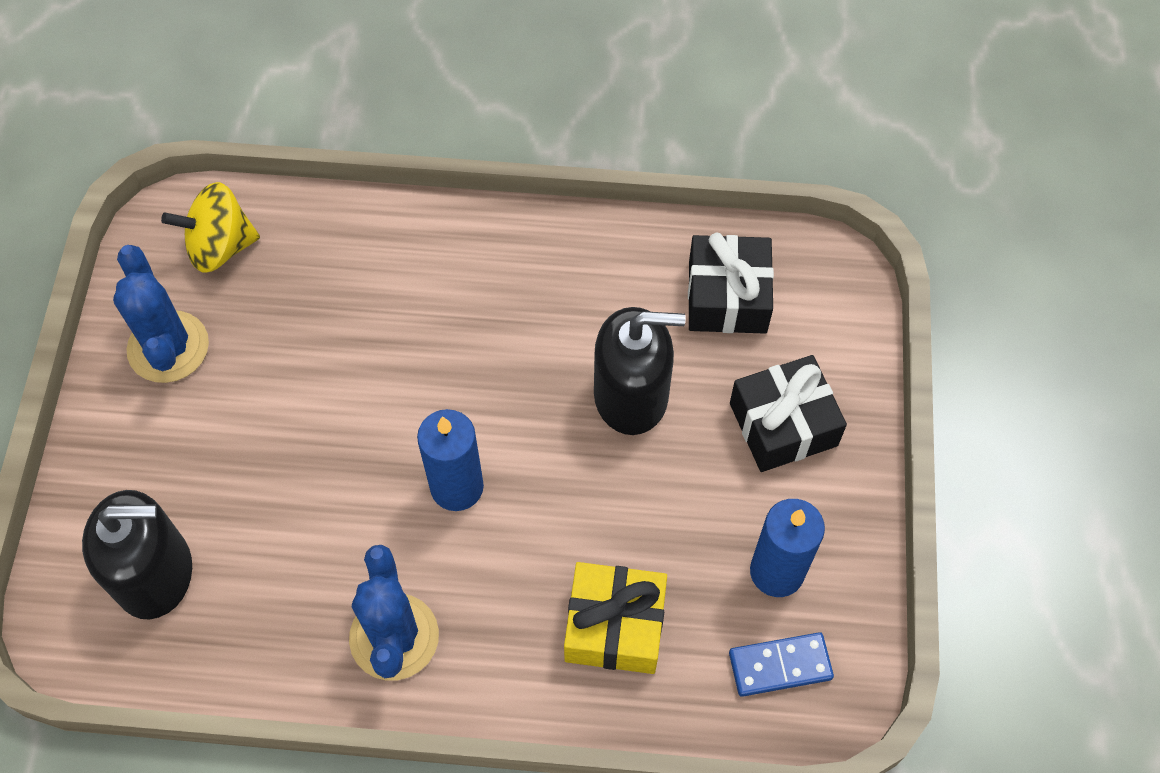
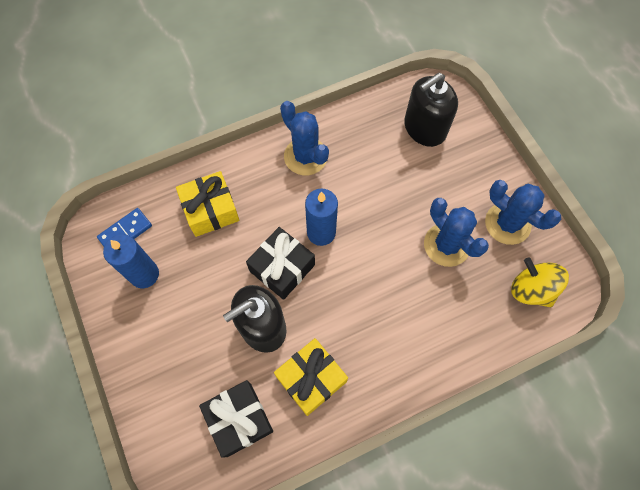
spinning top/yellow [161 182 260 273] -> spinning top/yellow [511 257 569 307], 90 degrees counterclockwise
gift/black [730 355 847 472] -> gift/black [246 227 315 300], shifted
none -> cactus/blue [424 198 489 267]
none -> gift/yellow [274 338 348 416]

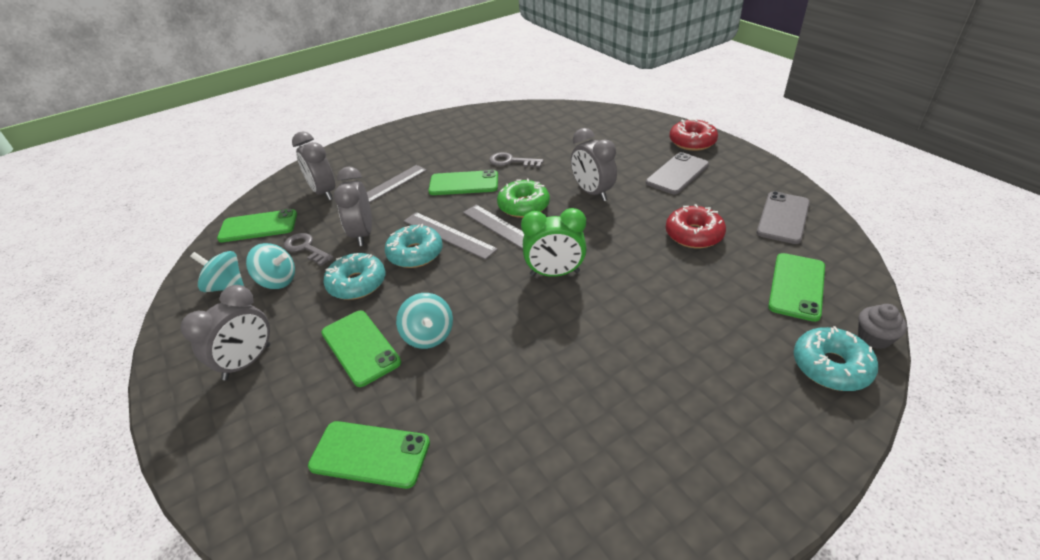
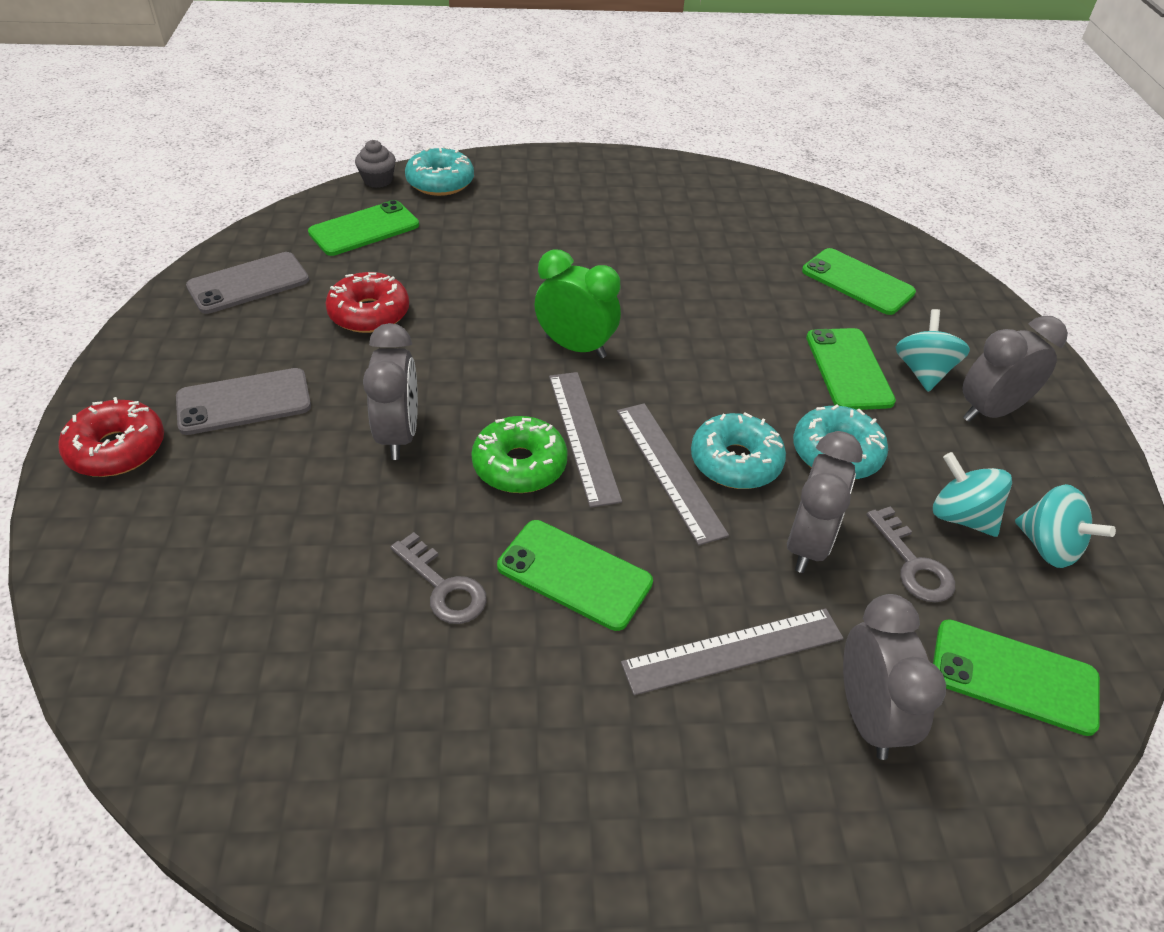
spinning top/turquoise [396 293 453 349] -> spinning top/turquoise [895 309 970 392], shifted

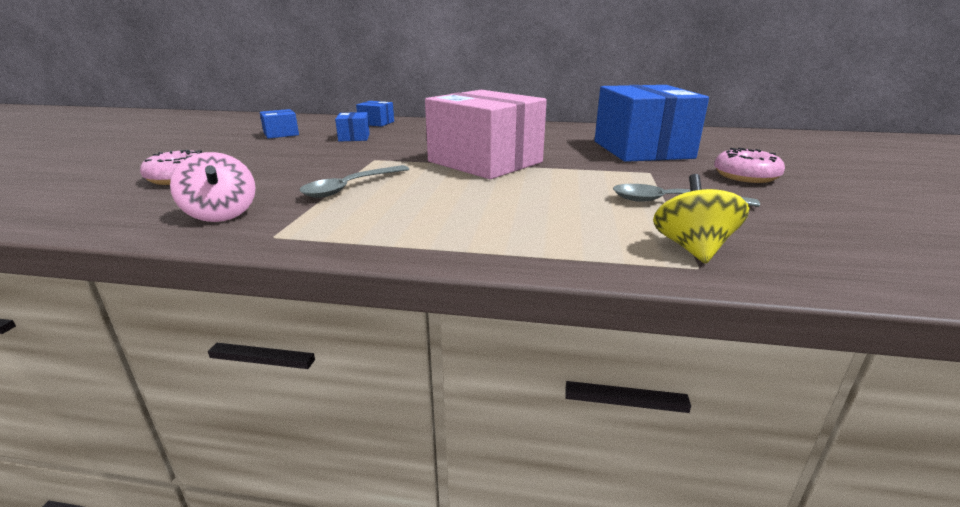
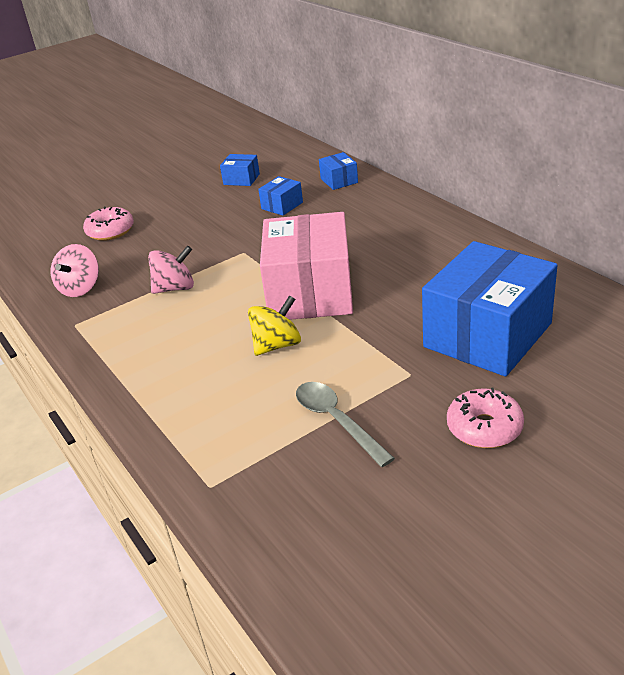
spoon/grey [300 165 409 198] -> spinning top/pink [148 246 194 294]
spinning top/yellow [653 174 749 264] -> spinning top/yellow [248 295 301 356], shifted

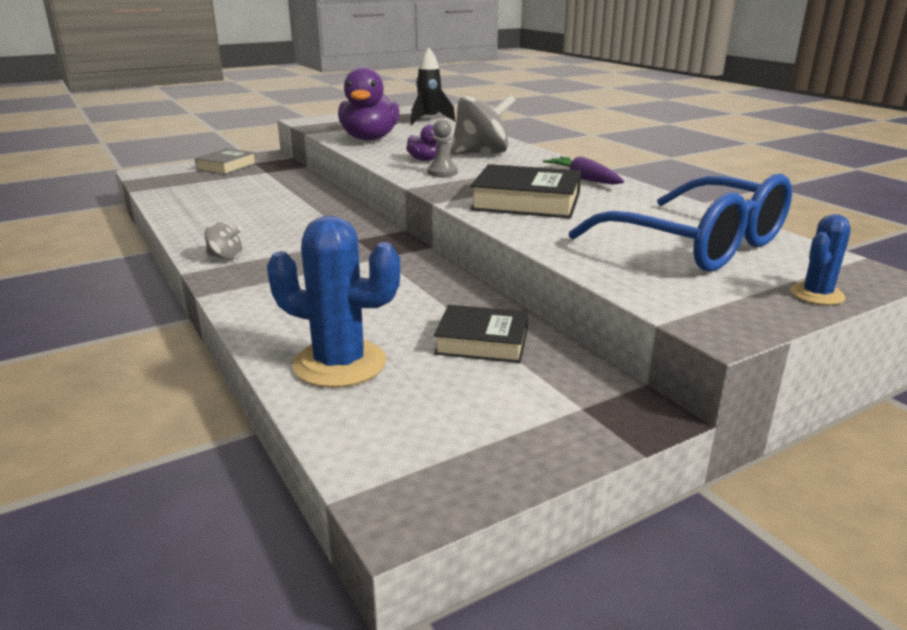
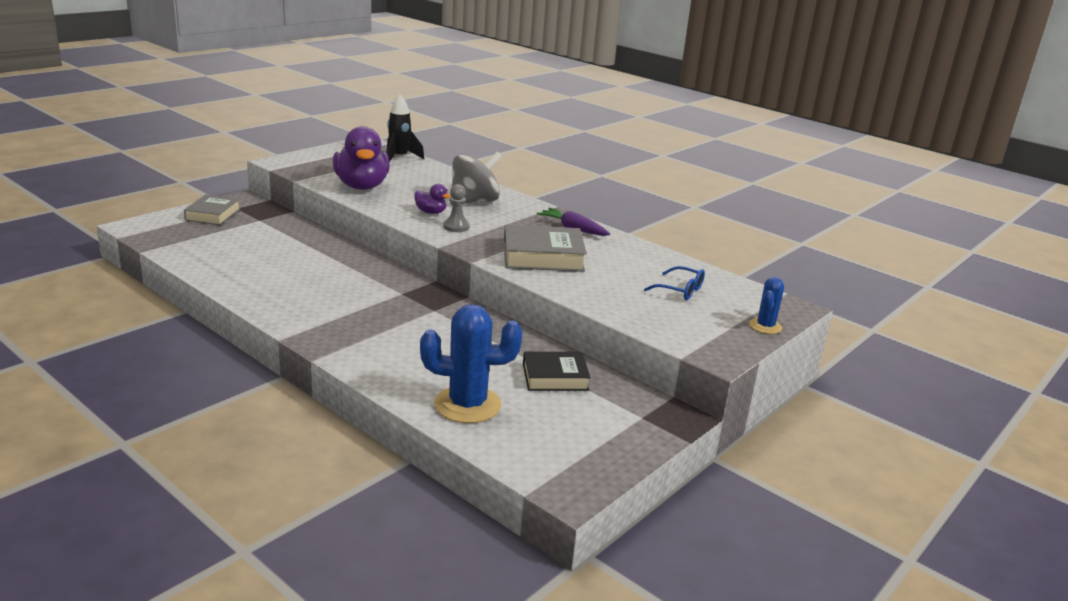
book/black [470 164 582 218] -> book/grey [504 225 587 272]
glasses/blue [569 174 792 272] -> glasses/blue [644 266 705 300], x0.42
spinning top/grey [205 222 242 260] -> none

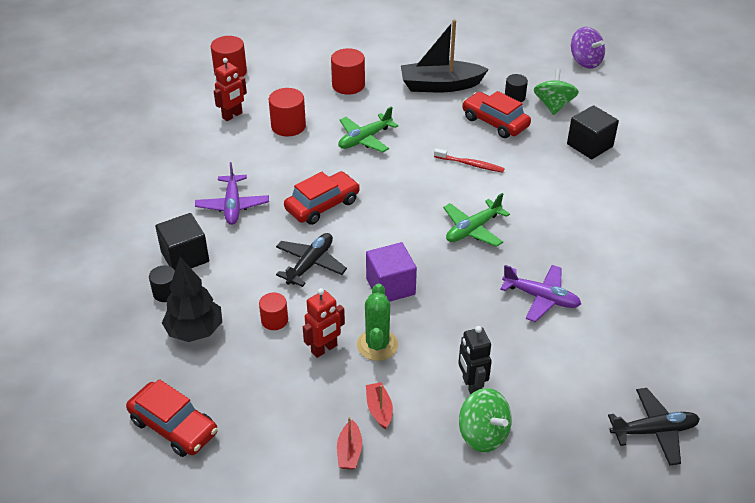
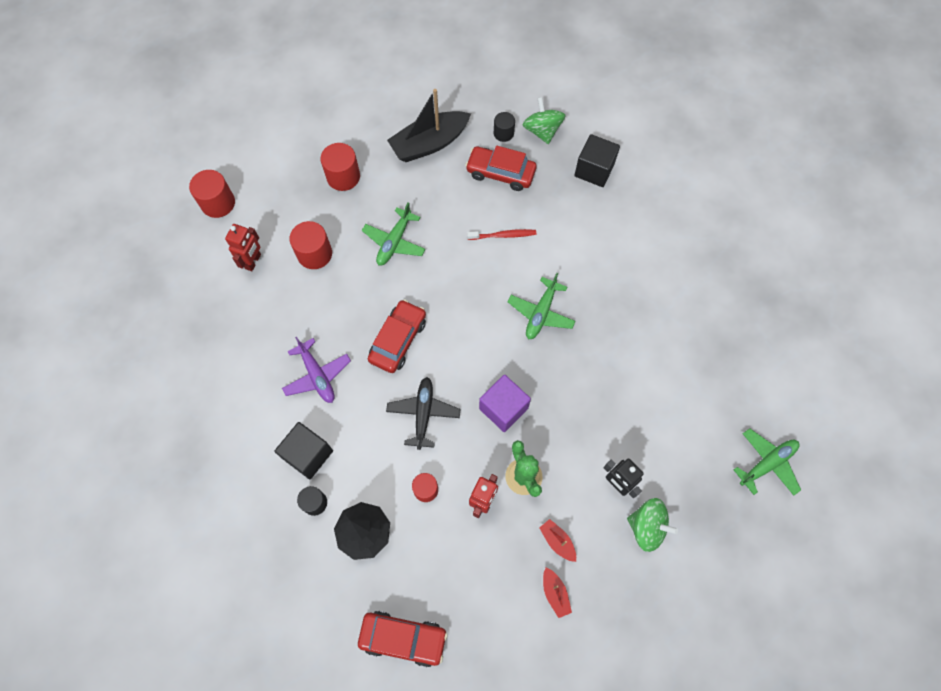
spinning top/purple [571 27 605 69] -> none
plane/purple [500 265 581 322] -> none
plane/black [608 388 700 466] -> plane/green [734 428 801 496]

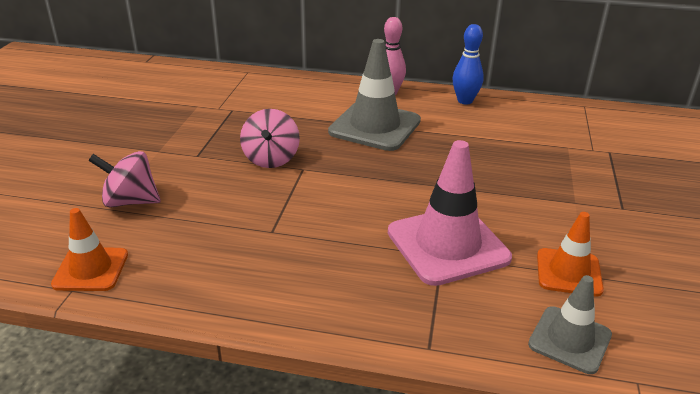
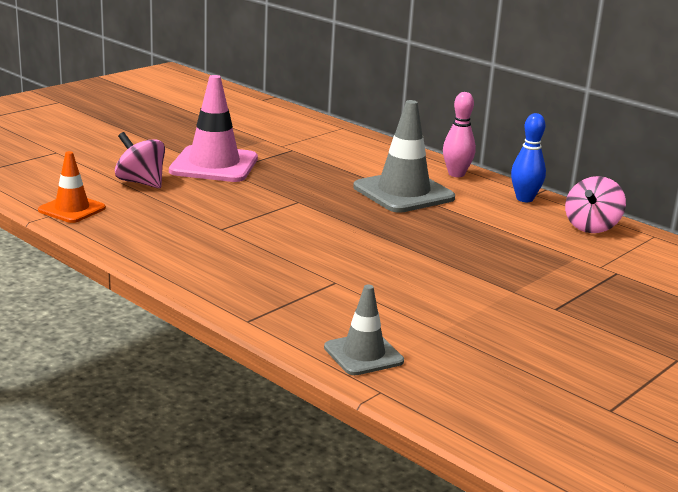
spinning top/pink [240 109 300 168] -> spinning top/pink [565 176 626 233], shifted
traffic cone/pink [388 140 512 286] -> traffic cone/pink [169 75 258 182], shifted
traffic cone/orange [537 212 604 296] -> none

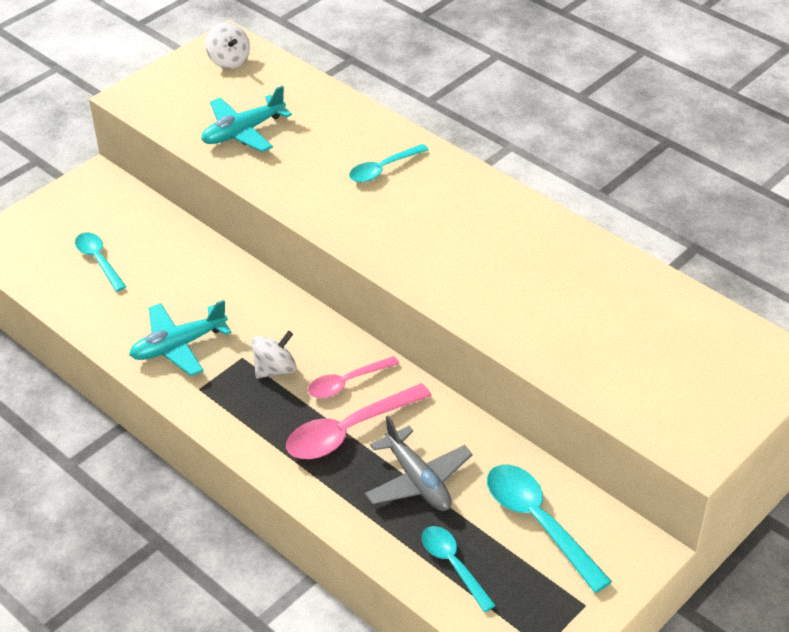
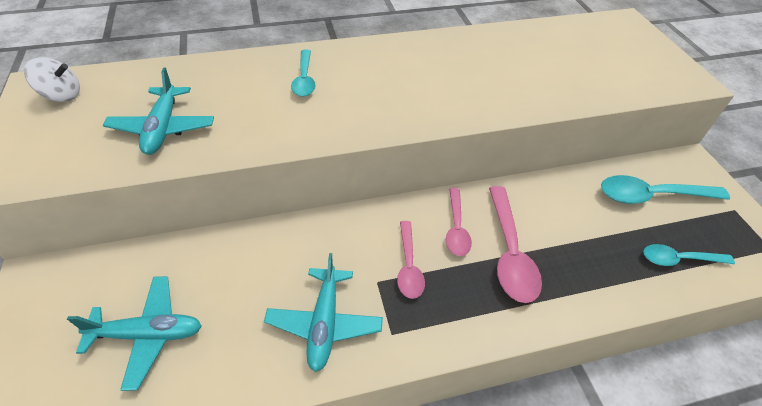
spoon/turquoise [75 232 126 292] -> plane/turquoise [67 276 202 391]
spinning top/white [251 331 297 378] -> spoon/pink [397 221 425 299]
plane/grey [365 416 473 511] -> none

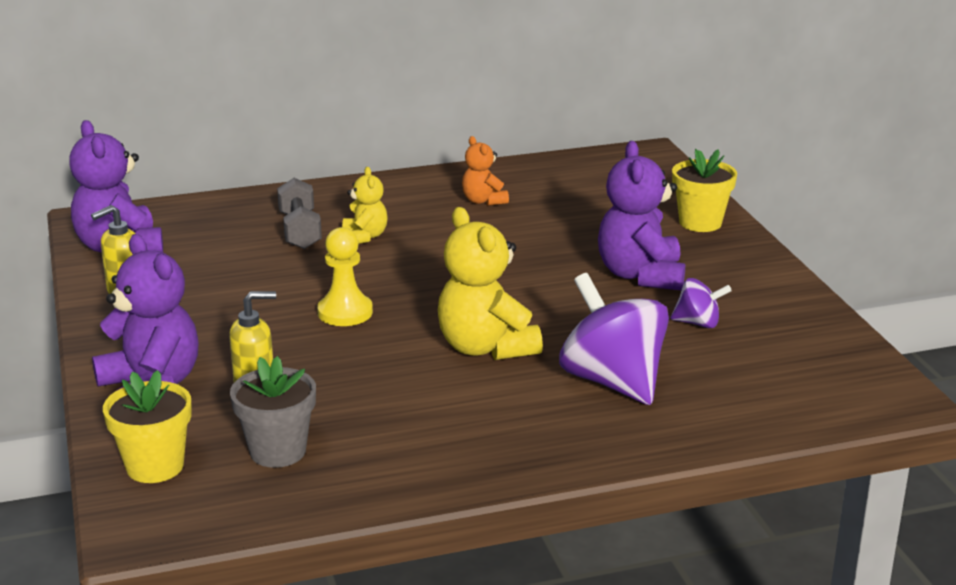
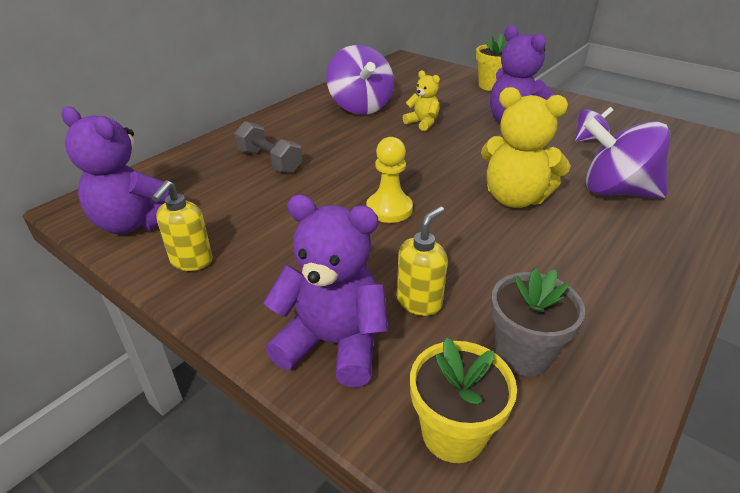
teddy bear/orange [462 136 509 206] -> spinning top/purple [326 45 394 115]
teddy bear/yellow [342 167 387 244] -> teddy bear/yellow [403 70 440 131], shifted

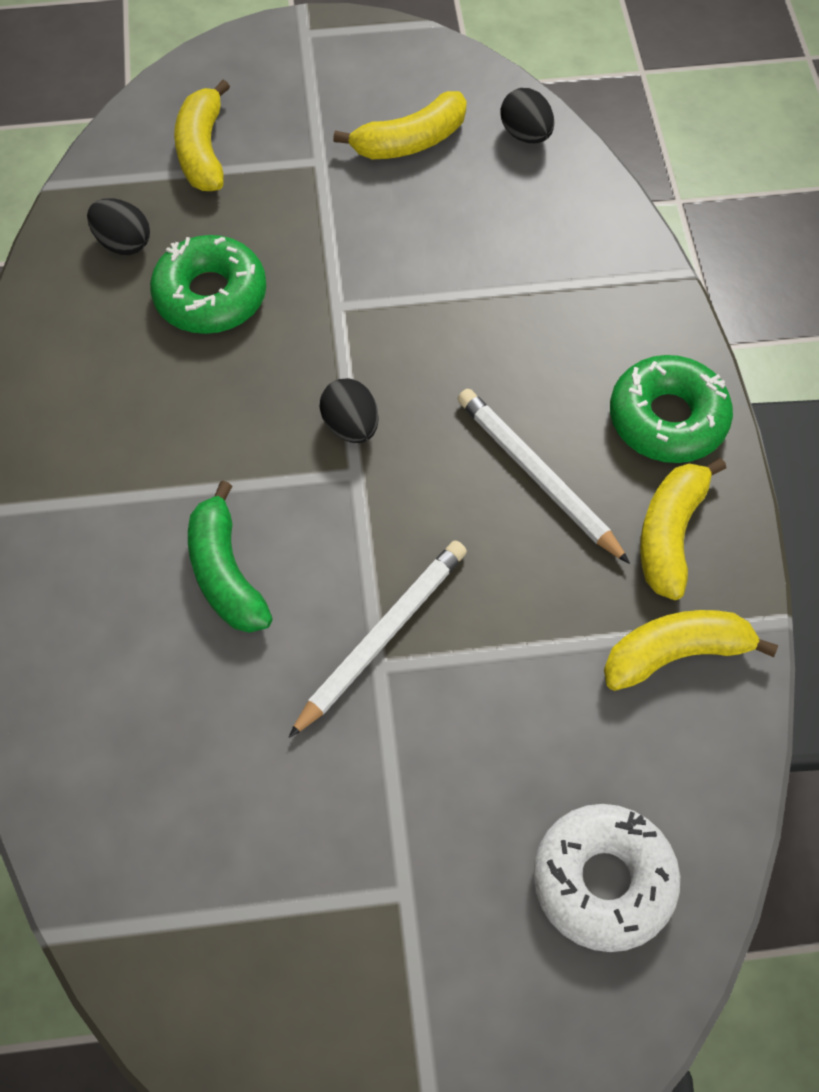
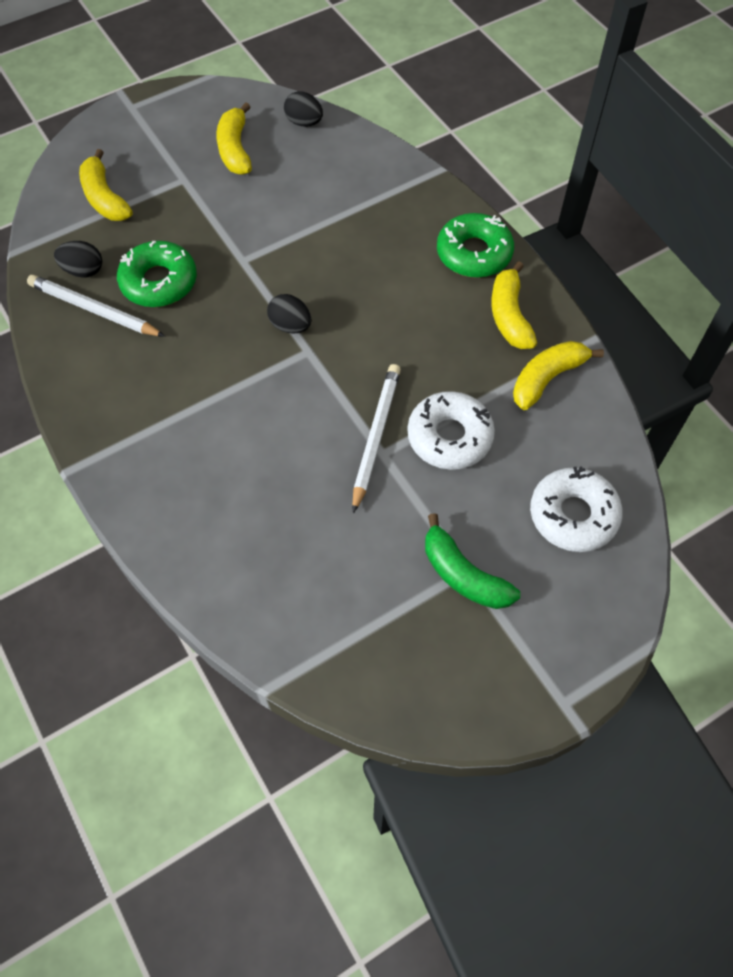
banana/yellow [333 91 467 159] -> banana/yellow [216 102 252 175], 135 degrees clockwise
pencil/white [457 389 630 564] -> pencil/white [27 275 165 337], shifted
banana/green [188 480 273 633] -> banana/green [425 513 520 609], shifted
none -> donut/white [407 391 495 470]

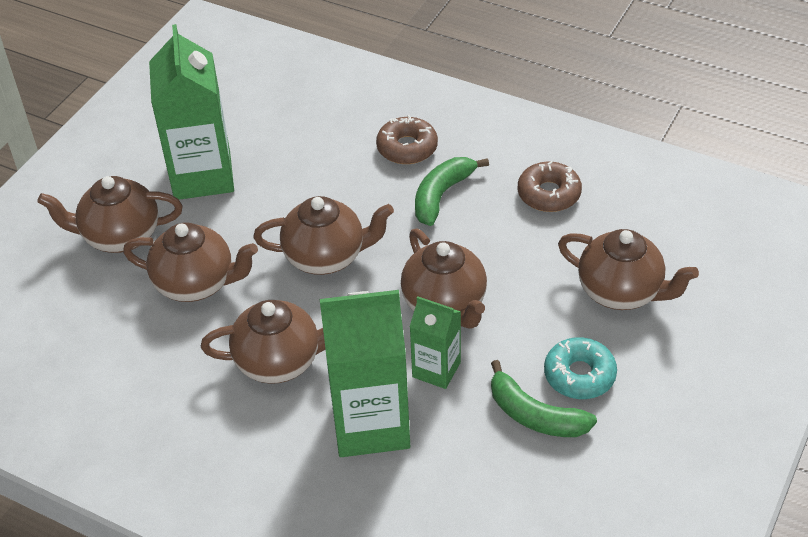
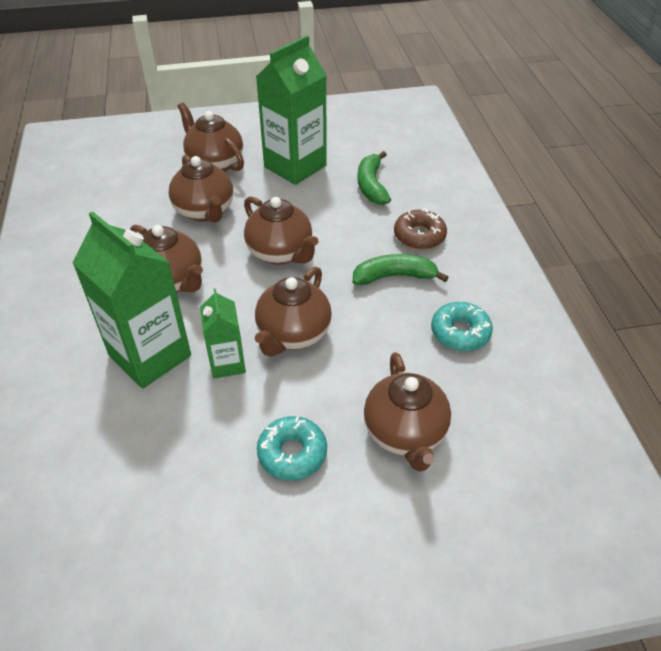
donut/brown [518 161 582 212] -> donut/turquoise [431 302 493 351]
banana/green [491 360 597 437] -> banana/green [357 151 391 205], shifted

